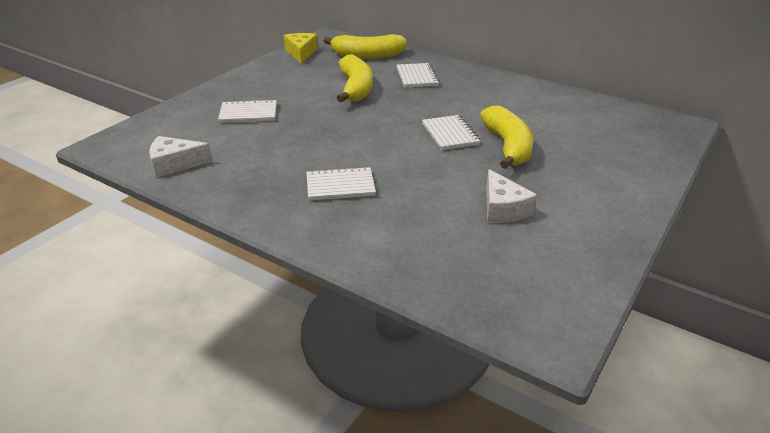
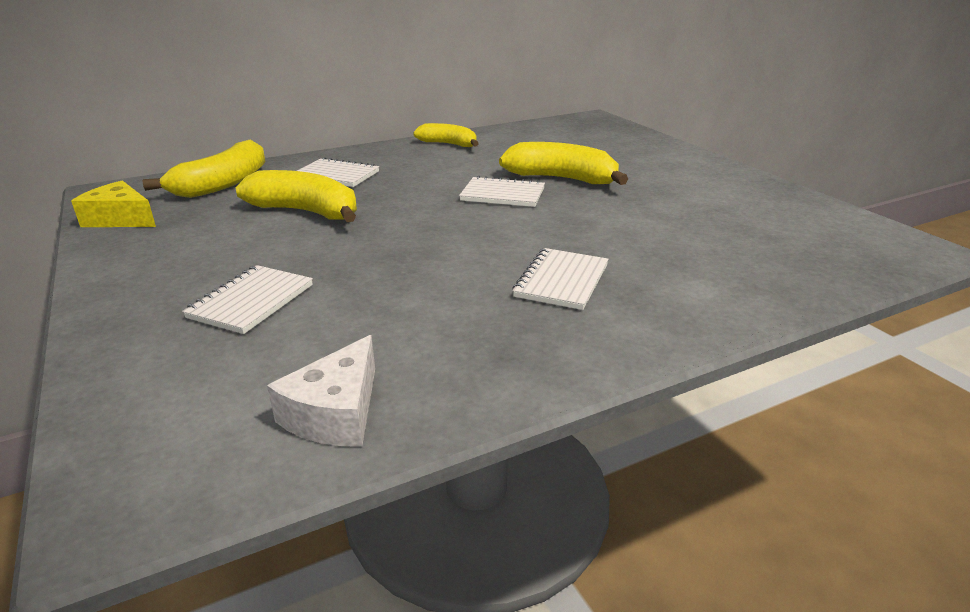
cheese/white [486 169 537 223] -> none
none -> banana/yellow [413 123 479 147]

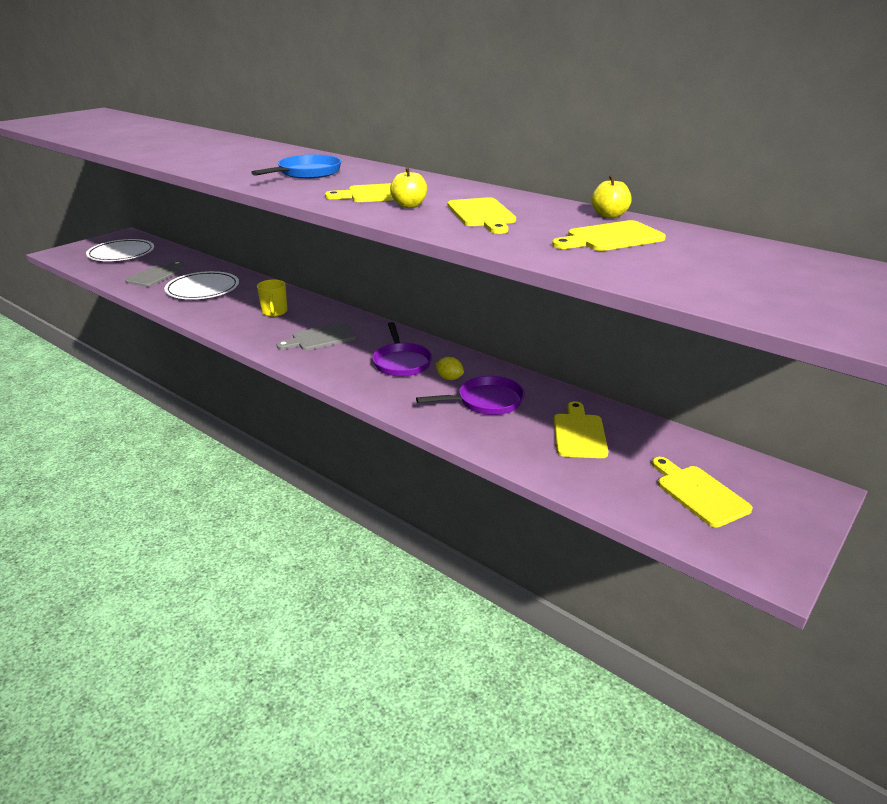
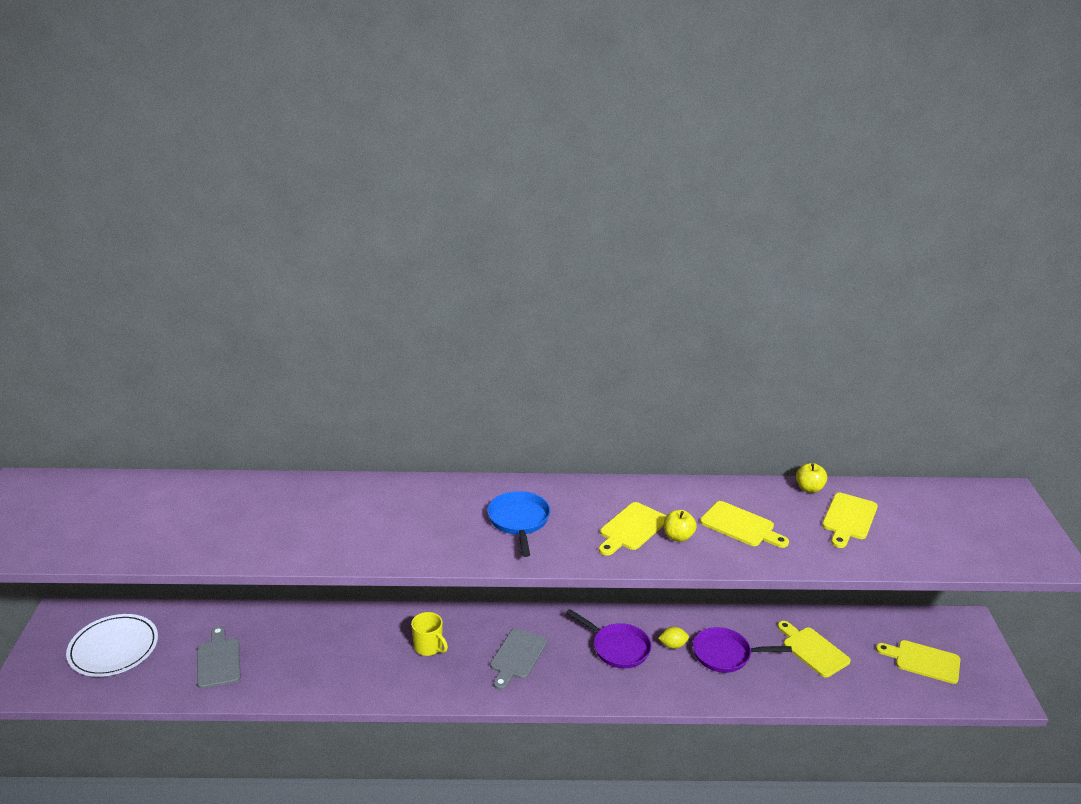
plate/white [164 271 239 299] -> none
pan/purple [416 376 525 415] -> pan/purple [693 627 792 673], 120 degrees counterclockwise

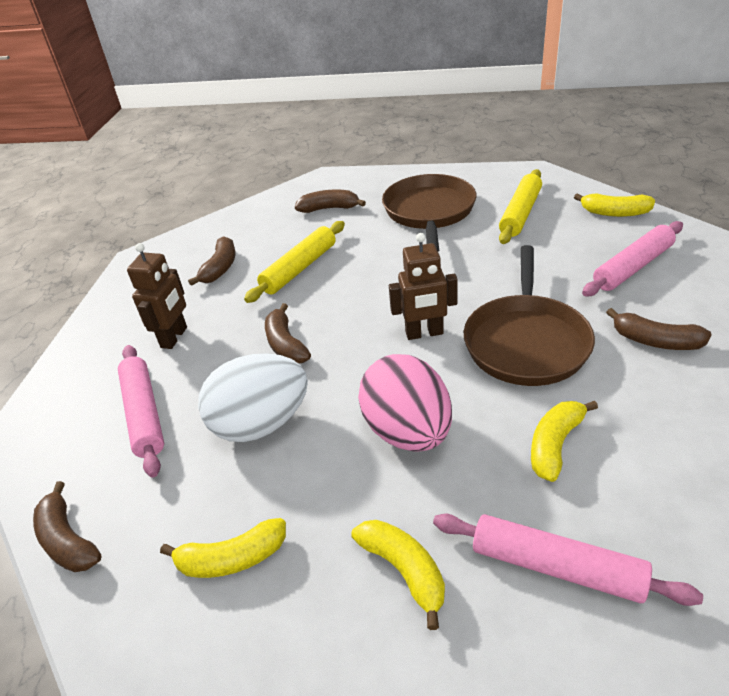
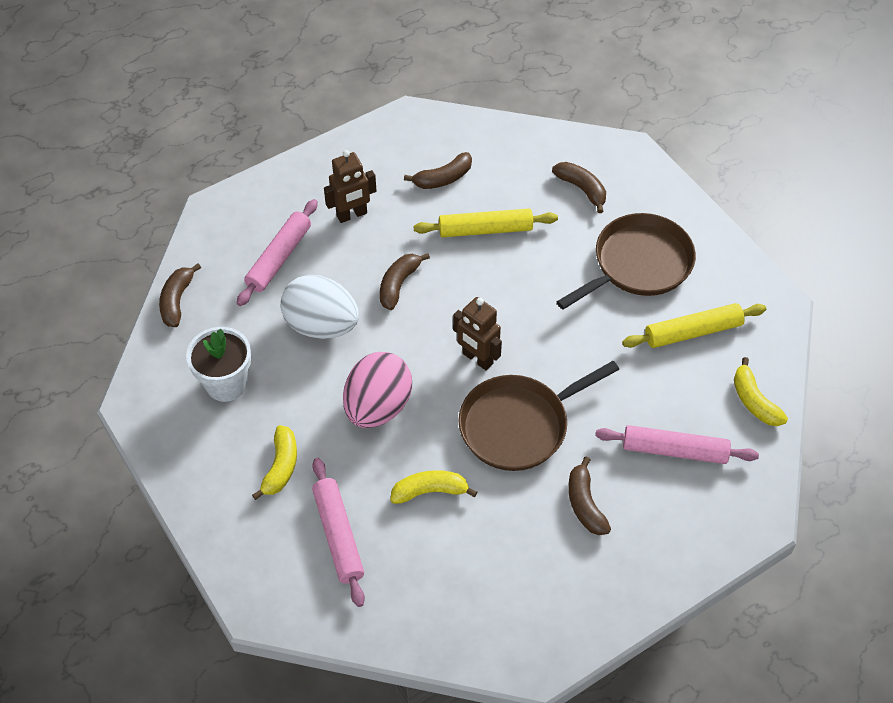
banana/yellow [160 518 286 578] -> flower pot/white [186 327 251 402]

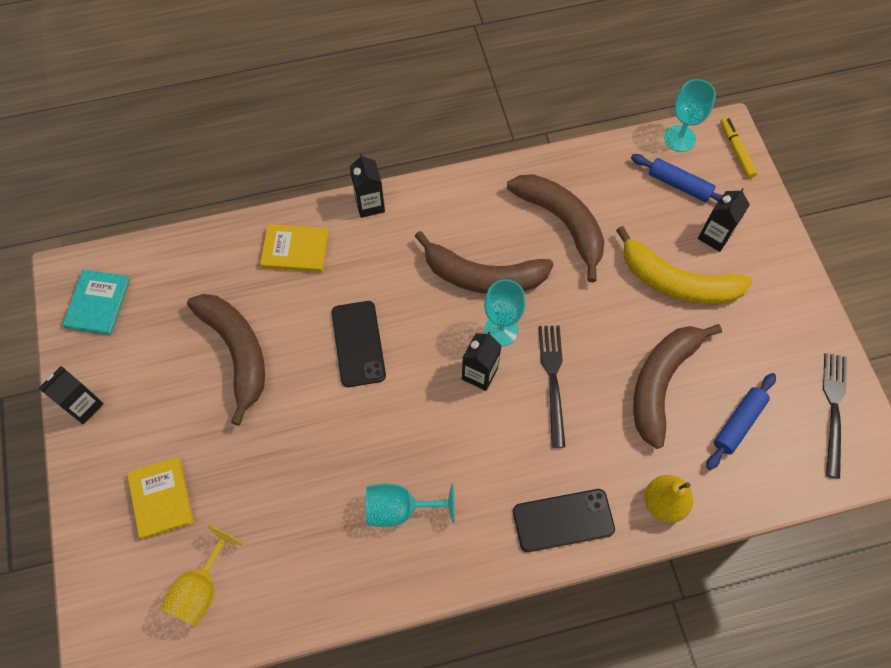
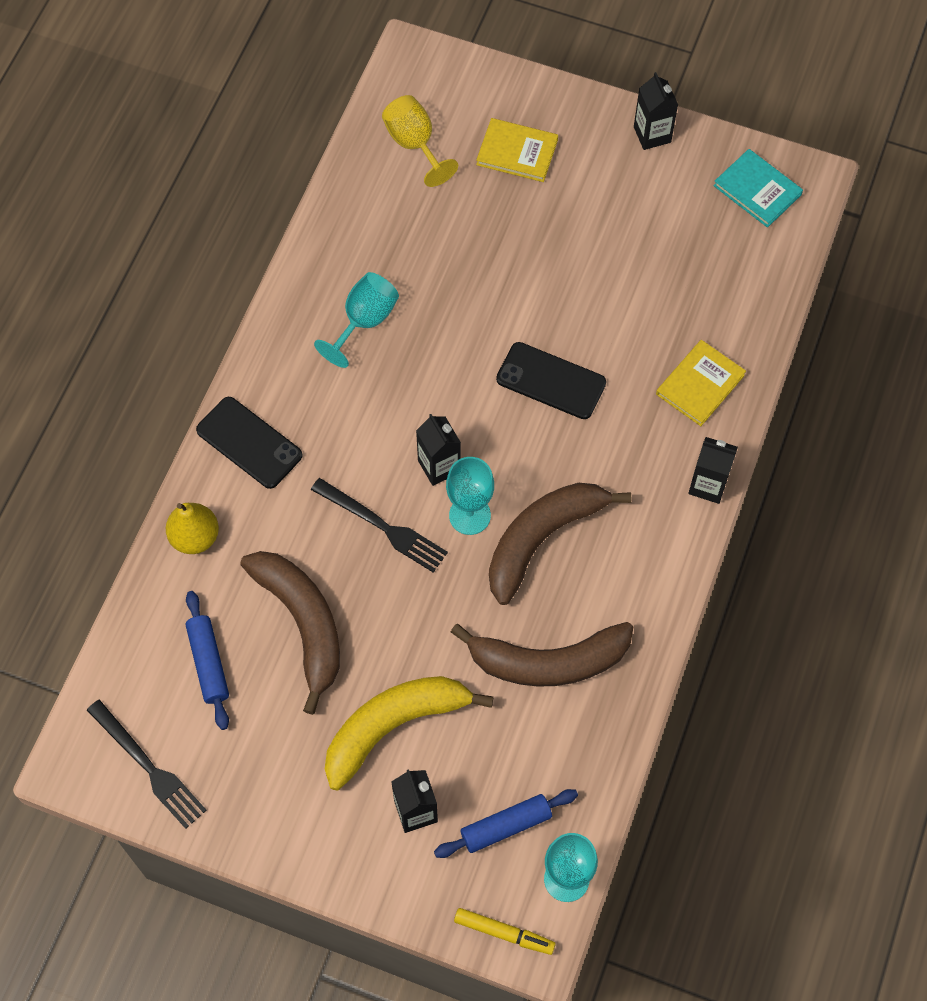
banana/brown [187 294 265 426] -> none
phone/black [513 489 615 552] -> phone/black [196 397 303 489], 75 degrees counterclockwise

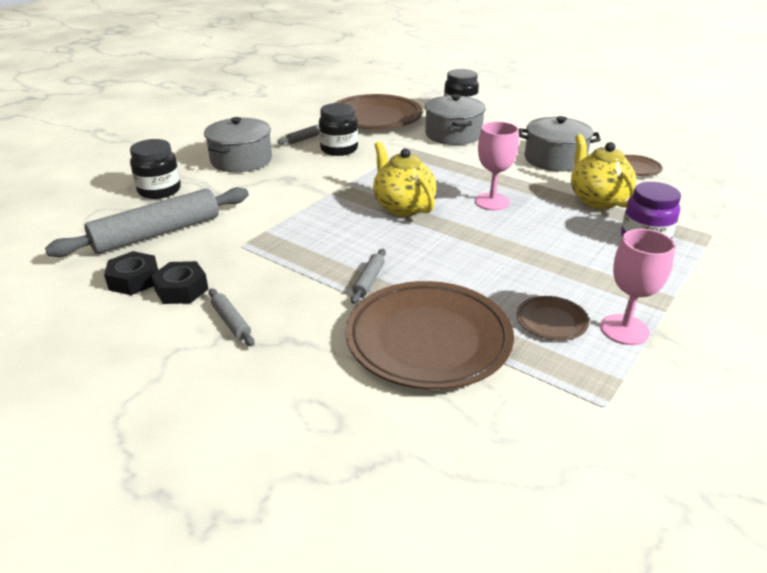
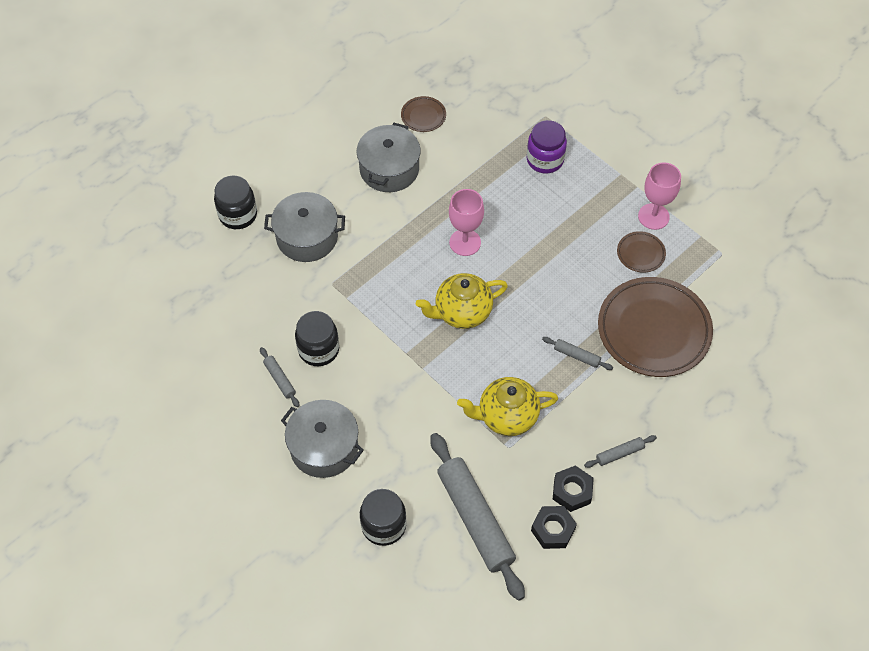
plate/brown [335 94 423 129] -> none
teapot/yellow [571 134 636 209] -> teapot/yellow [457 377 558 436], shifted

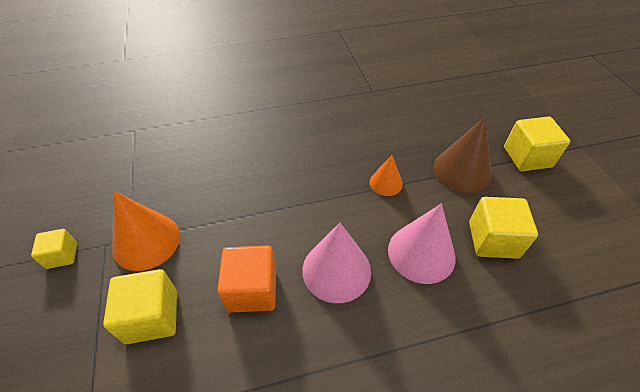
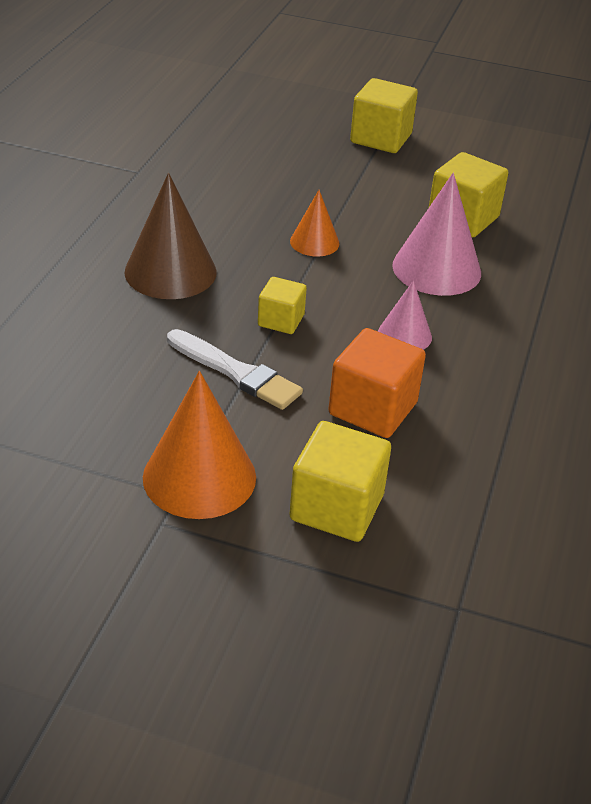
cone/brown [433 117 492 193] -> cone/brown [124 173 217 299], shifted
cone/pink [302 223 371 303] -> cone/pink [378 280 432 350], x0.57
cube/yellow [31 229 77 269] -> cube/yellow [258 277 307 334], shifted
none -> brush/white [167 329 303 410]

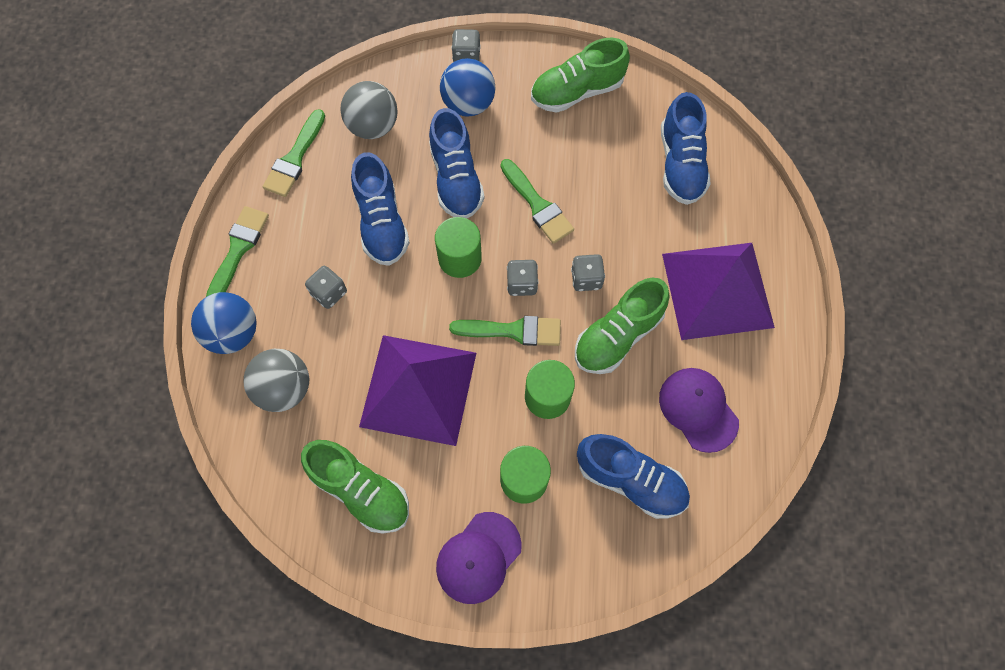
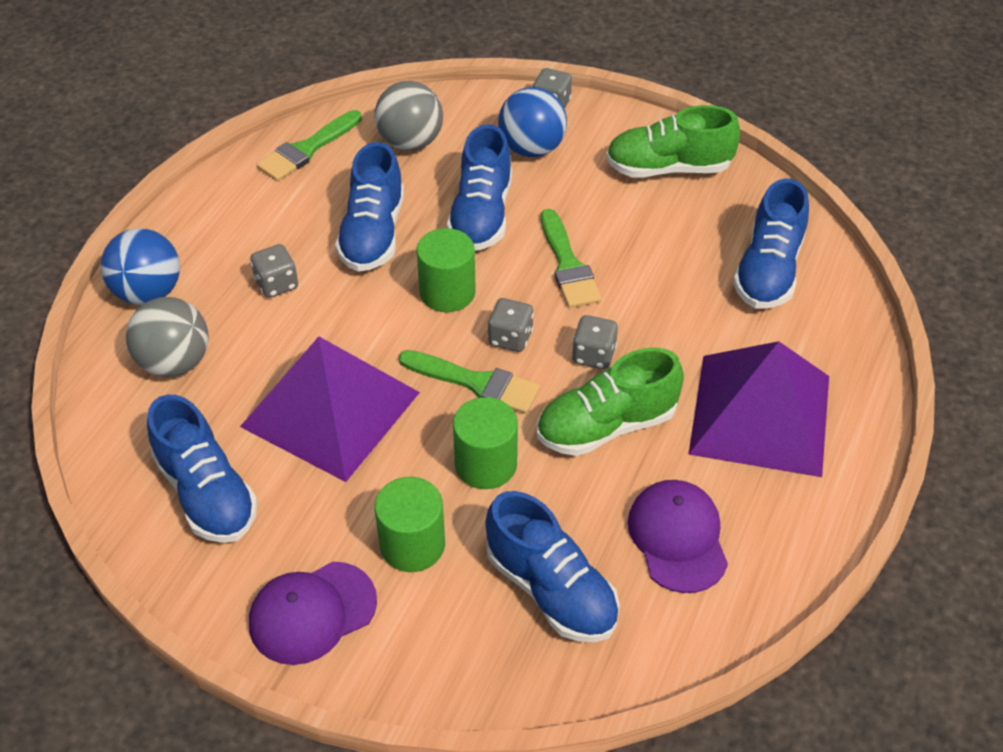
brush/green [206 206 269 297] -> none
shoe/green [301 440 409 534] -> shoe/blue [147 395 258 543]

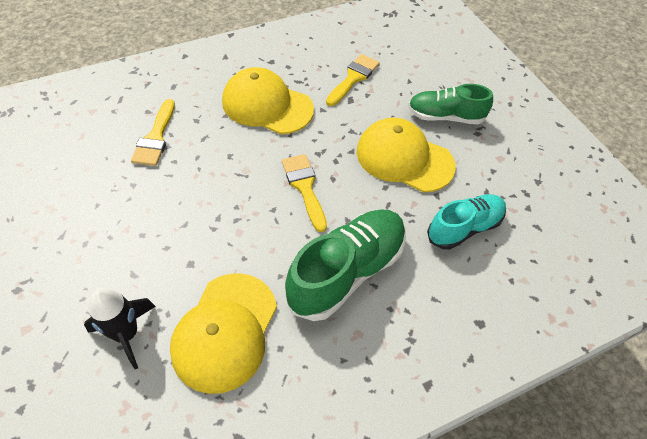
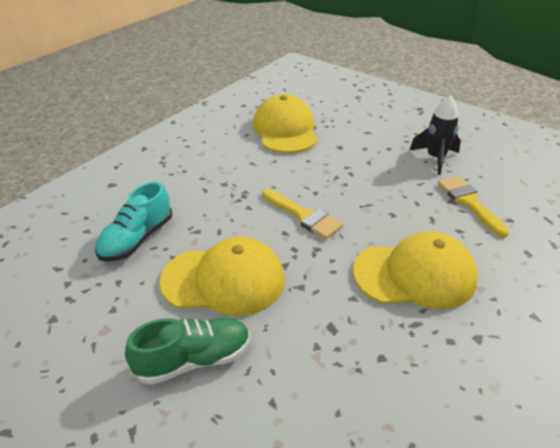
brush/yellow [326 54 379 106] -> none
shoe/green [285 209 406 321] -> none
rocket/black [84 288 156 369] -> rocket/black [410 95 461 175], shifted

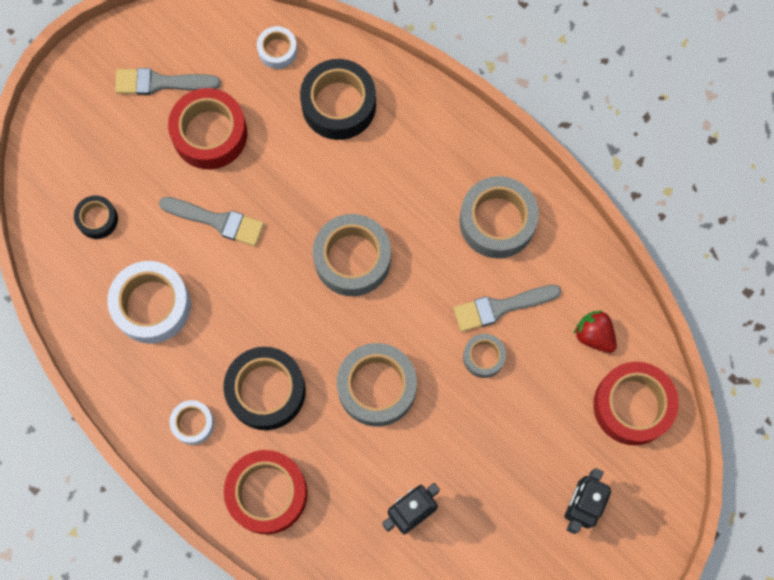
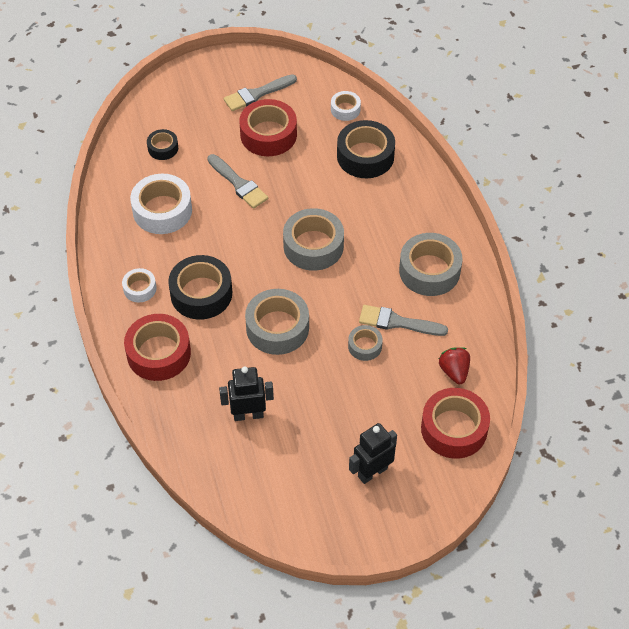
brush/grey [115 68 221 95] -> brush/grey [224 74 297 111], 60 degrees counterclockwise

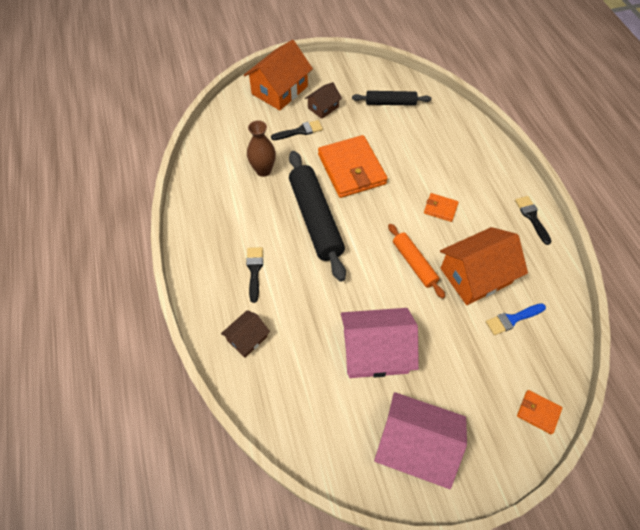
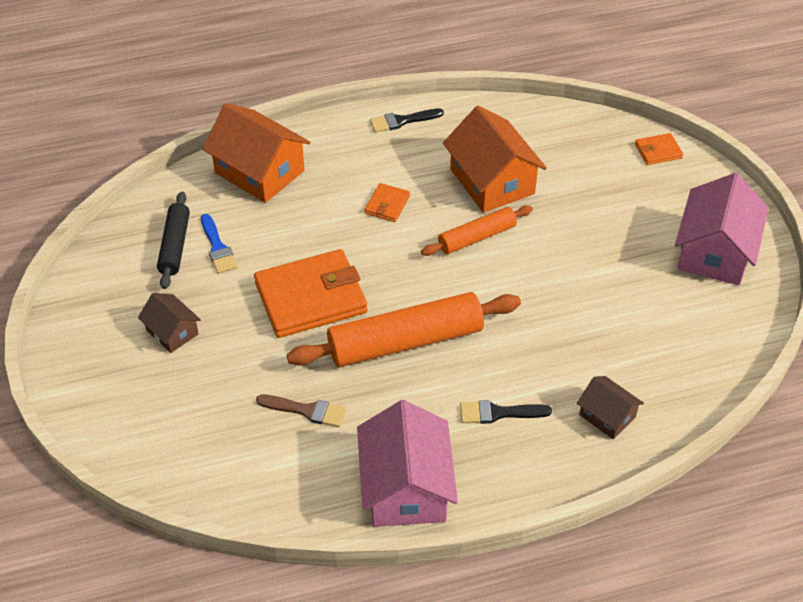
house/orange [244 40 313 110] -> house/orange [203 103 311 203], shifted
vase/brown [247 120 276 177] -> brush/brown [256 395 346 427]
brush/black [271 120 323 140] -> none
rolling pin/black [289 151 346 282] -> rolling pin/orange [287 292 521 367]
brush/blue [486 303 546 335] -> brush/blue [201 214 238 274], shifted
house/pink [341 308 419 378] -> house/pink [357 400 458 527], shifted
wallet/orange [517 390 562 434] -> wallet/orange [635 133 683 165], 45 degrees clockwise

